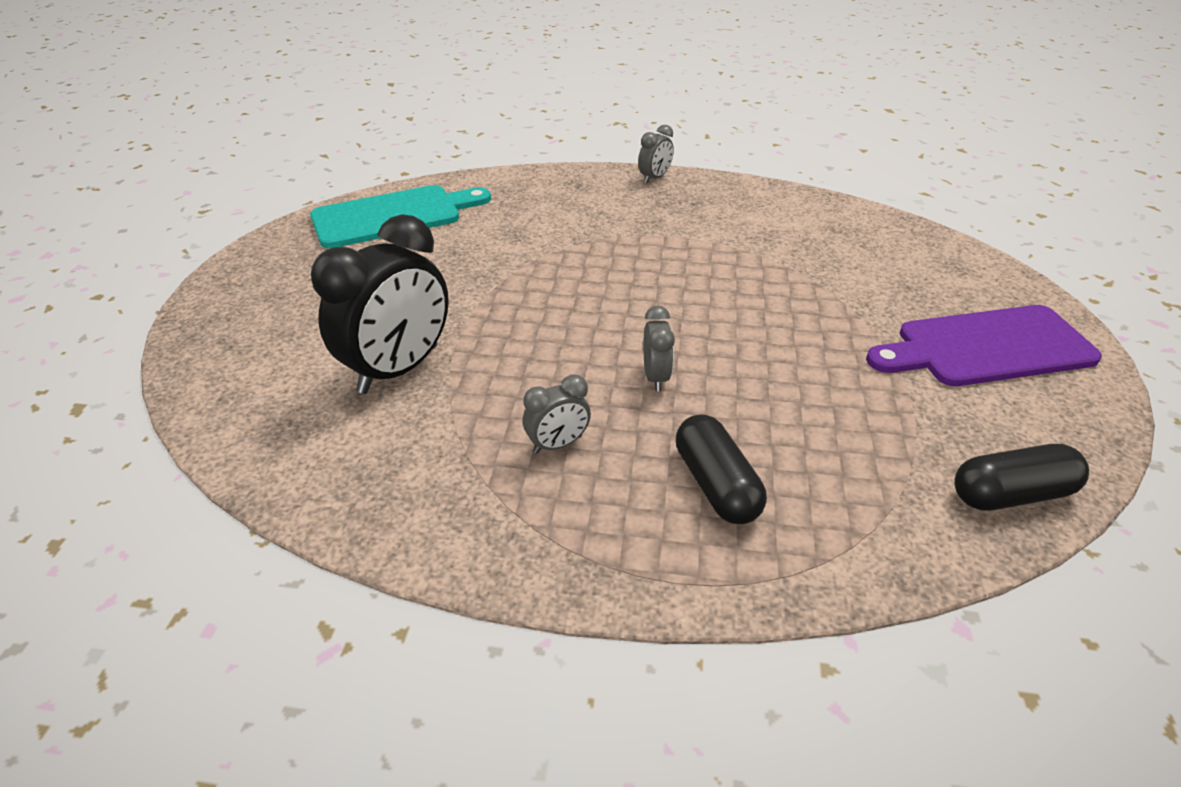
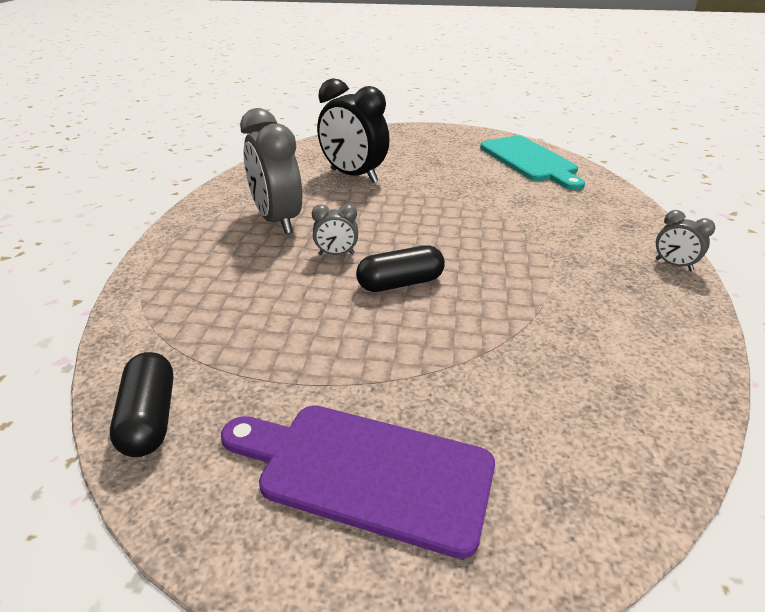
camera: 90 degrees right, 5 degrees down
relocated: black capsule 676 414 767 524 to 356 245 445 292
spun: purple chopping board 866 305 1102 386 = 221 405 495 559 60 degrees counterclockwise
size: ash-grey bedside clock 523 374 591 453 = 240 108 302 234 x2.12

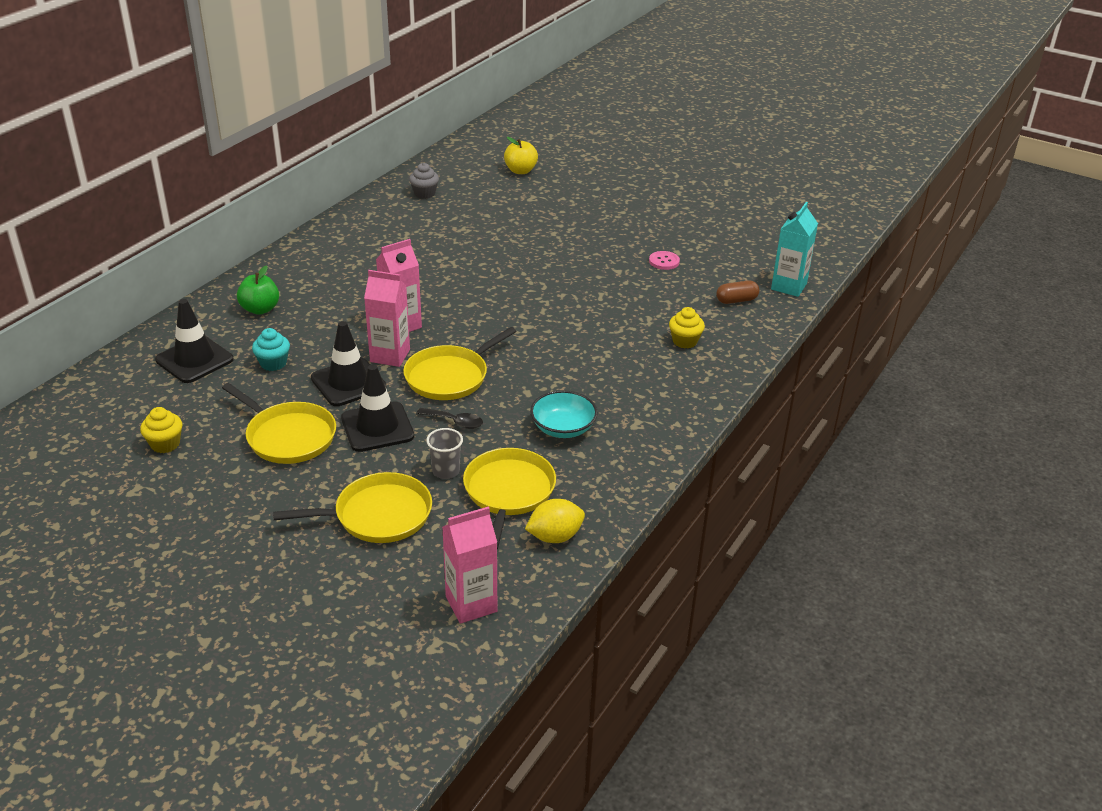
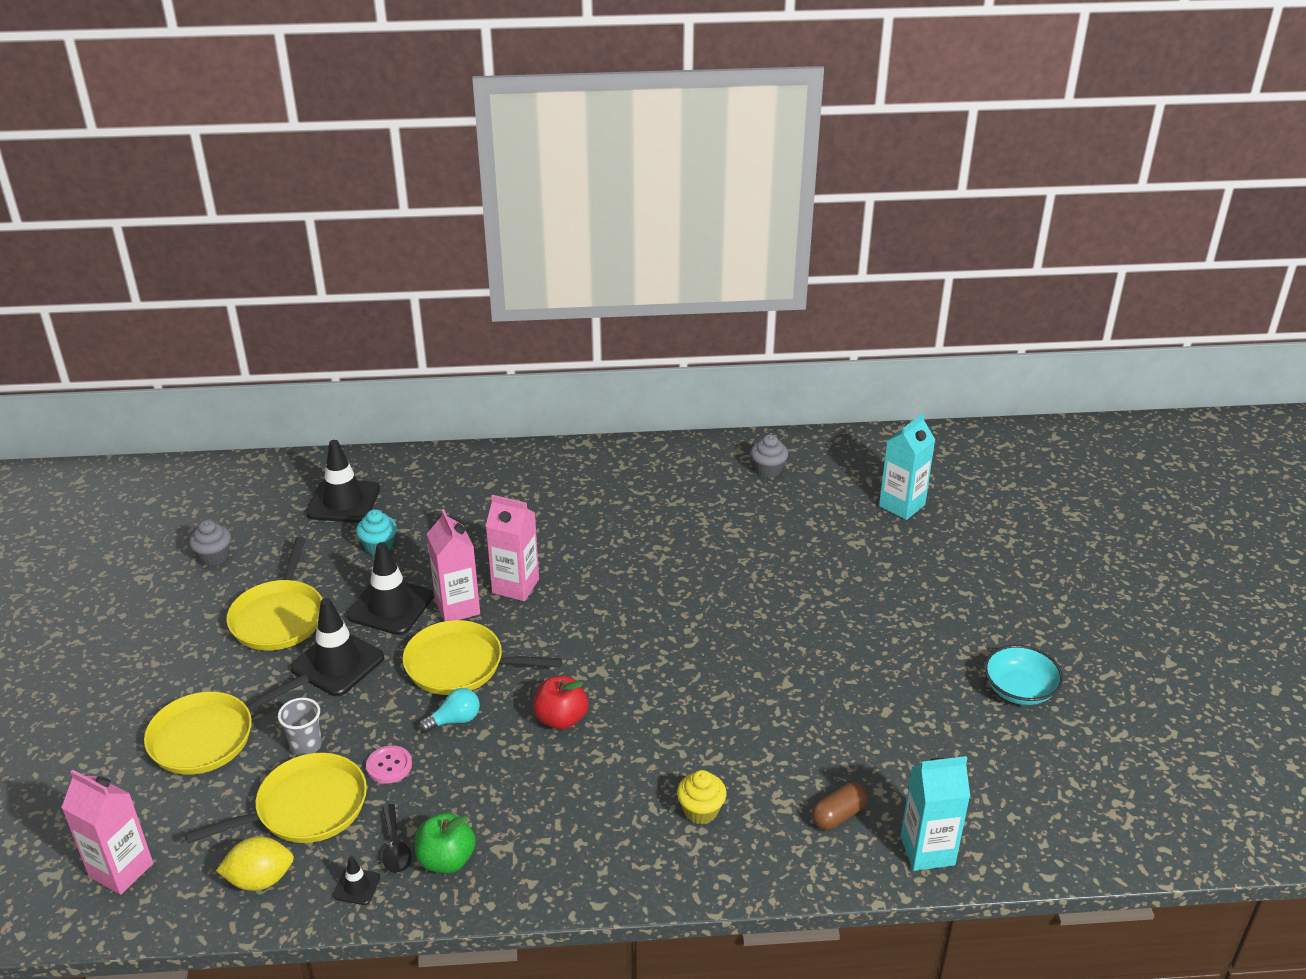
camera: 55 degrees right, 0 degrees up
appeared: red apple fruit 533 676 588 730; teal light bulb 419 688 480 732; black traffic cone 333 856 380 905
relocated: pink sewing button 649 251 680 270 to 366 745 412 783; leaf-green apple fruit 237 265 279 315 to 415 813 476 873; teal deep dish 530 390 598 438 to 984 645 1063 705; black teaspoon 416 408 483 429 to 382 804 412 873
exchanged: yellow apple fruit 504 137 538 174 to teal milk carton 879 413 935 520
colour: yellow fairy cake 140 407 182 453 to ash-grey fairy cake 189 520 231 566
spun: dark brown capsule 716 281 759 304 = 812 783 868 830 75 degrees counterclockwise; yellow skillet 273 472 432 543 = 144 673 309 775 105 degrees clockwise; yellow citrus fruit 525 499 585 543 = 216 837 294 891 45 degrees counterclockwise

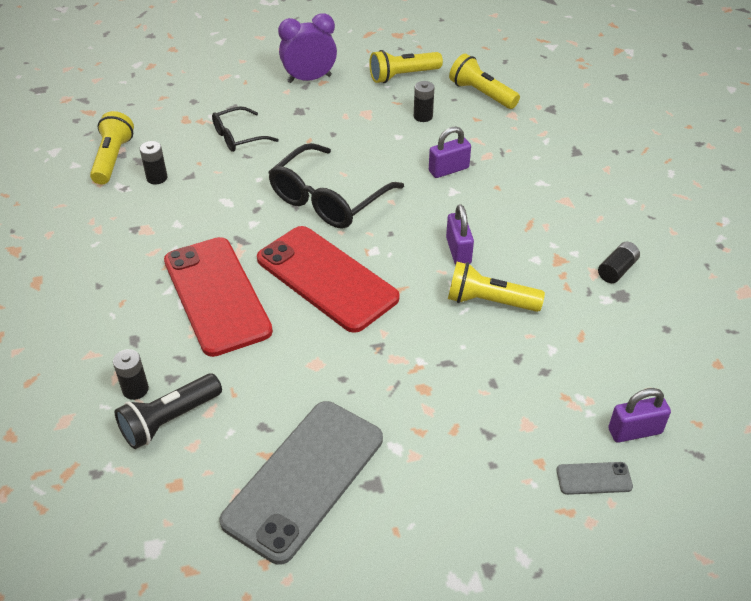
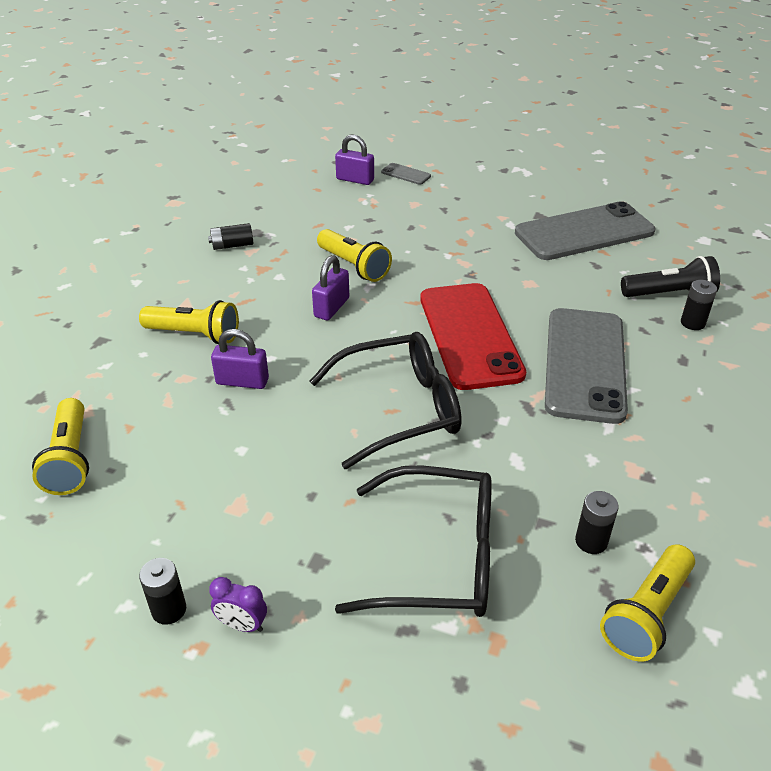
camera: 145 degrees left, 5 degrees down
relocated: yellow torch 369 50 443 83 to 139 300 239 344; black battery 414 81 435 122 to 139 558 186 625
colour: red smartphone 164 237 273 357 to ash-grey smartphone 545 308 628 424
size: purple bedside clock 278 13 337 83 = 209 577 267 632 x0.51; black glasses 212 107 279 152 = 335 466 492 617 x1.75

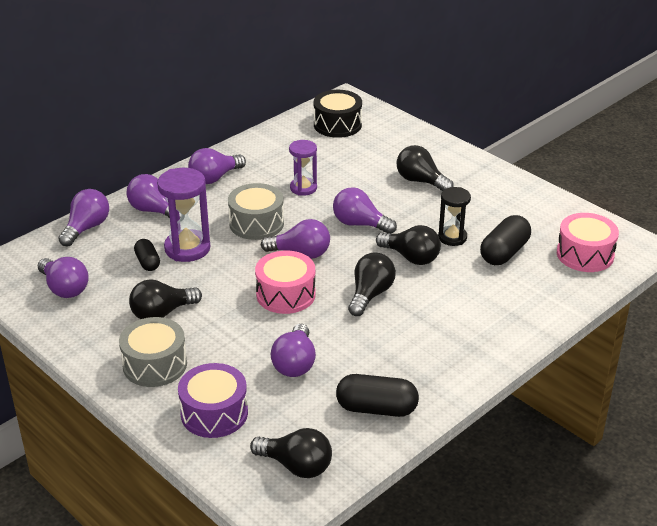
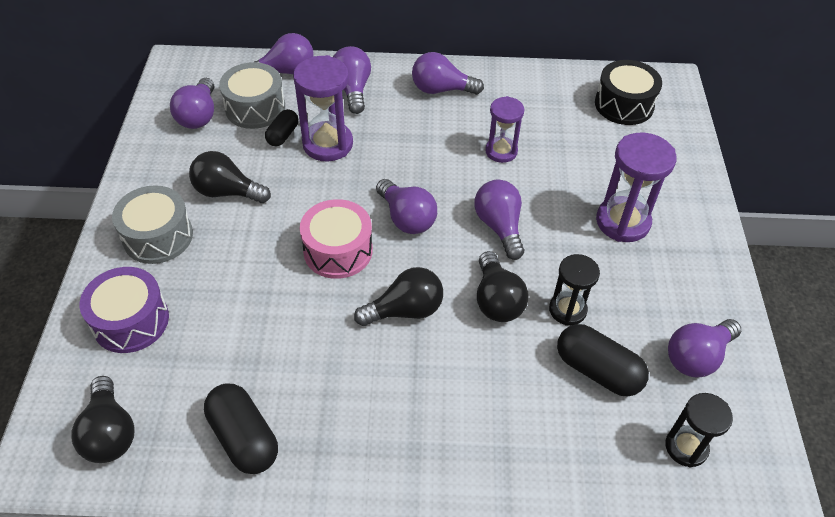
camera: 45 degrees right, 15 degrees up
relocated: ash-grey snare drum 228 183 284 240 to 219 62 285 129; purple light bulb 270 324 316 377 to 668 319 741 377
exchanged: black light bulb 397 145 454 191 to purple sandglass 596 133 677 242; pink snare drum 557 213 619 272 to black sandglass 665 393 733 468
spun: black capsule 480 215 531 265 = 557 324 649 397 45 degrees clockwise

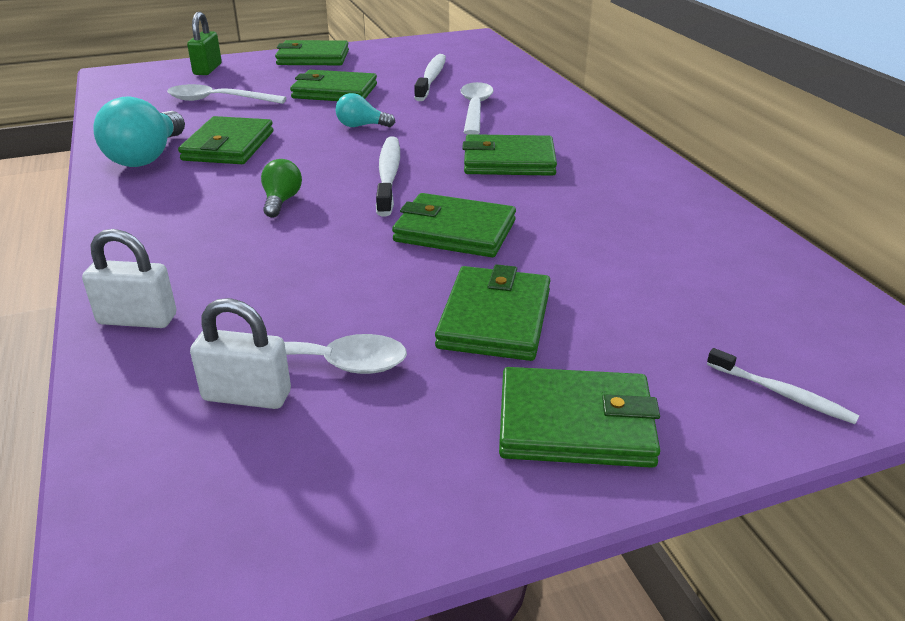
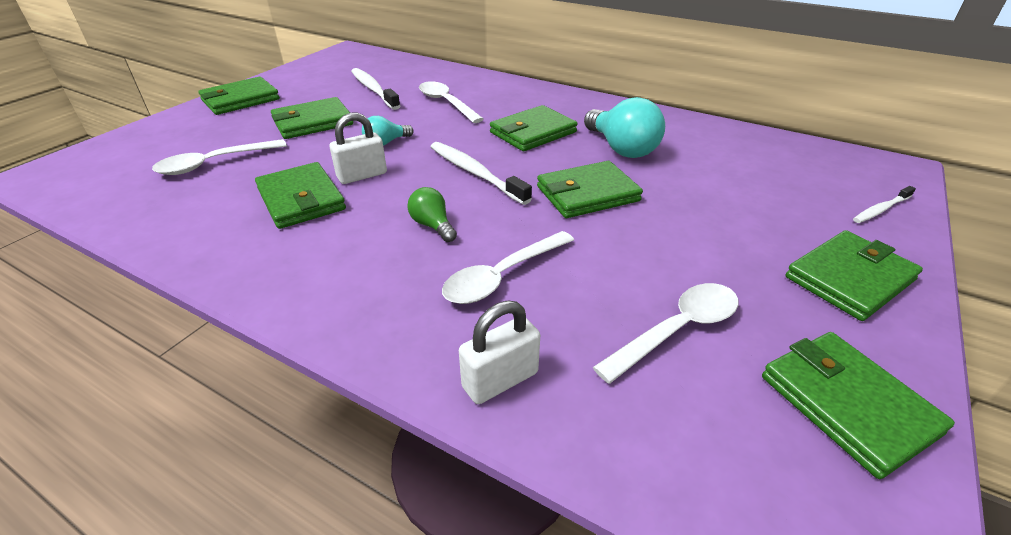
camera: 40 degrees left, 5 degrees up
missing: leaf-green small lock 187 12 222 75
appeared: white teaspoon 442 231 574 304
relocated: teal light bulb 94 96 185 167 to 584 97 665 158; leaf-green card wallet 435 264 550 361 to 762 332 955 479; white small lock 190 298 291 409 to 330 113 387 184
spun: white tooth brush 707 348 859 424 = 853 186 916 223 150 degrees clockwise

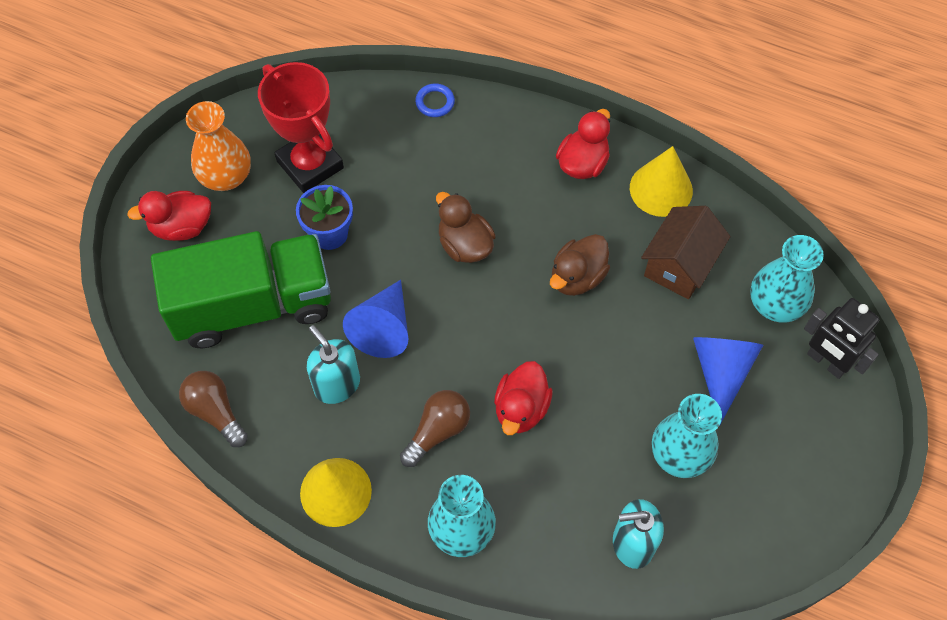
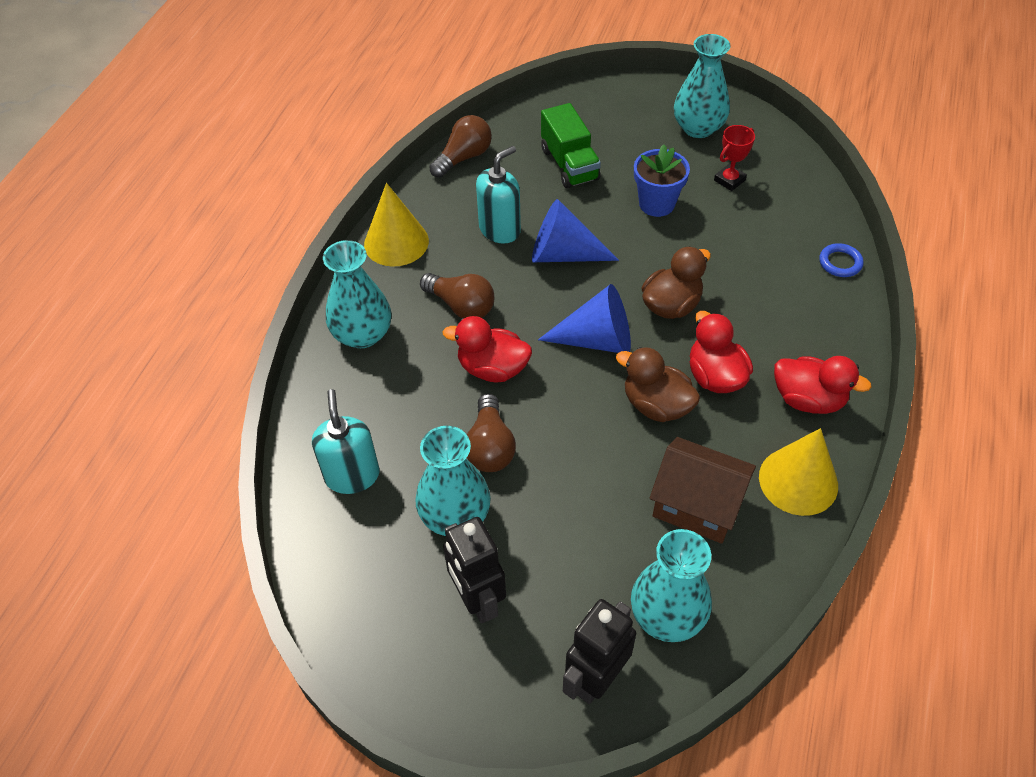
camera: 85 degrees right, 10 degrees down
appeared: dark brown light bulb 467 394 516 472; black robot figure 443 517 506 624
relocated: red toy duck 127 191 211 241 to 690 311 753 393; blue cone shape 693 337 763 426 to 538 284 631 353
colour: orange-coloured tall vase 186 101 251 191 to teal tall vase 674 34 731 138
size: red prize cup 258 62 344 193 = 714 125 755 191 x0.47; leaf-green toy truck 151 231 331 348 = 541 103 601 189 x0.54

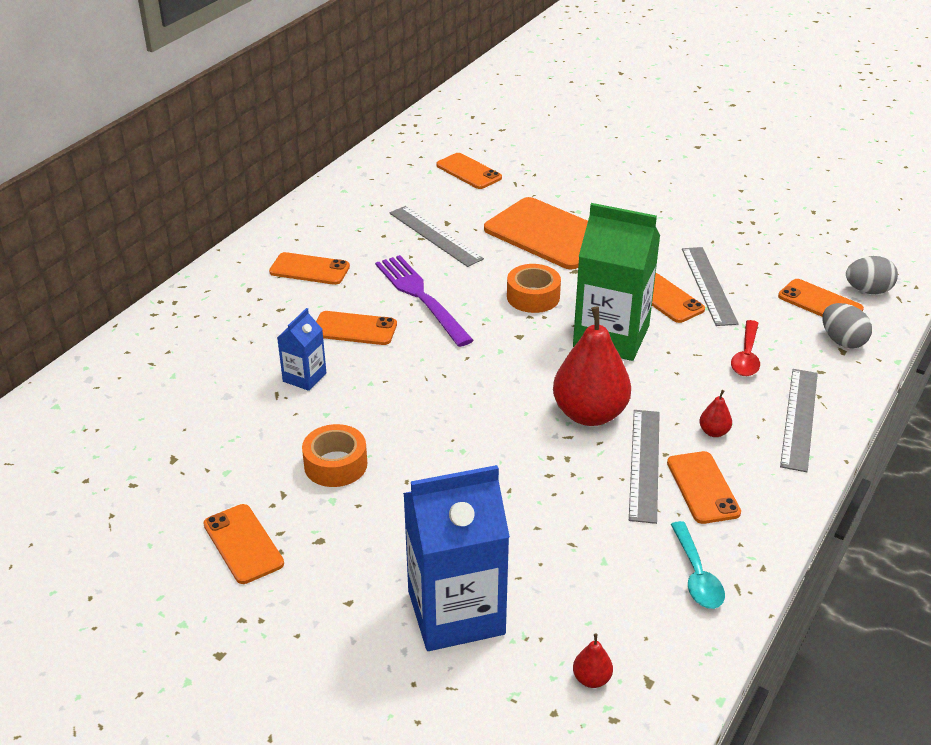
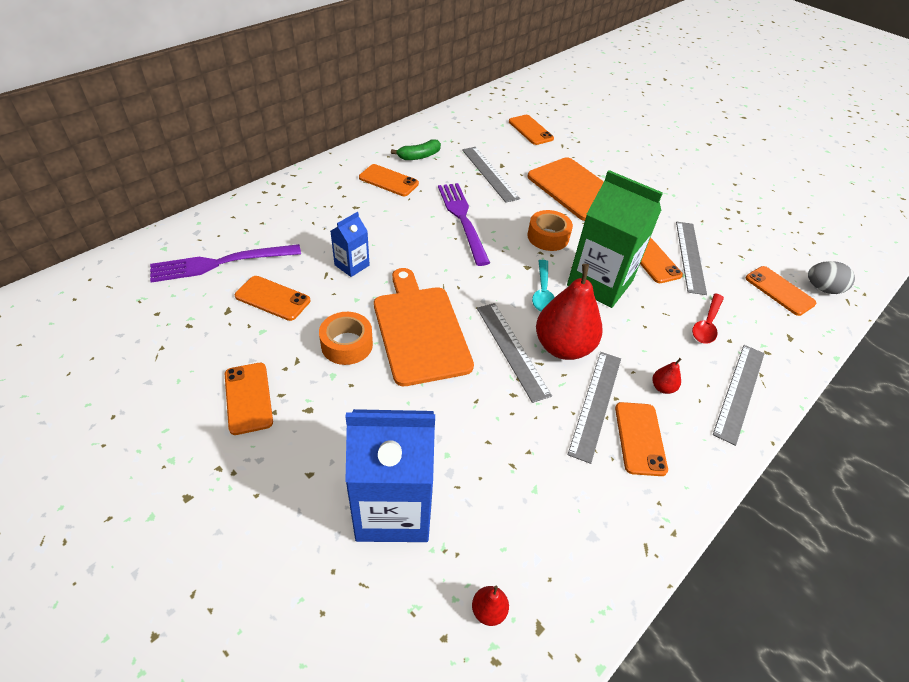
camera: 10 degrees right, 10 degrees up
missing: ash-grey egg 822 303 872 349
appeared: leaf-green banana 391 139 441 160; purple table fork 150 244 301 283; orange-coloured chopping board 374 268 474 386; ash-grey straightedge 477 303 552 403
relocated: orange-coloured smartphone 316 311 397 345 to 235 276 310 321; teal teaspoon 671 521 725 609 to 532 260 555 312

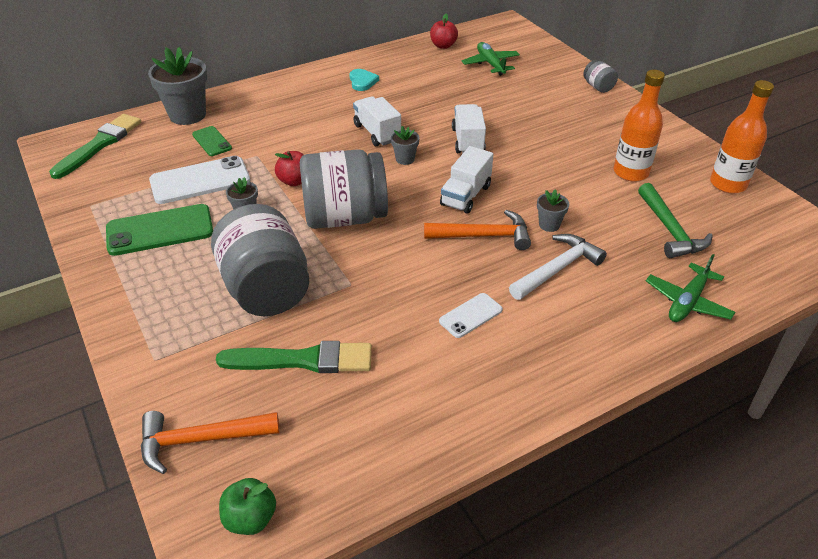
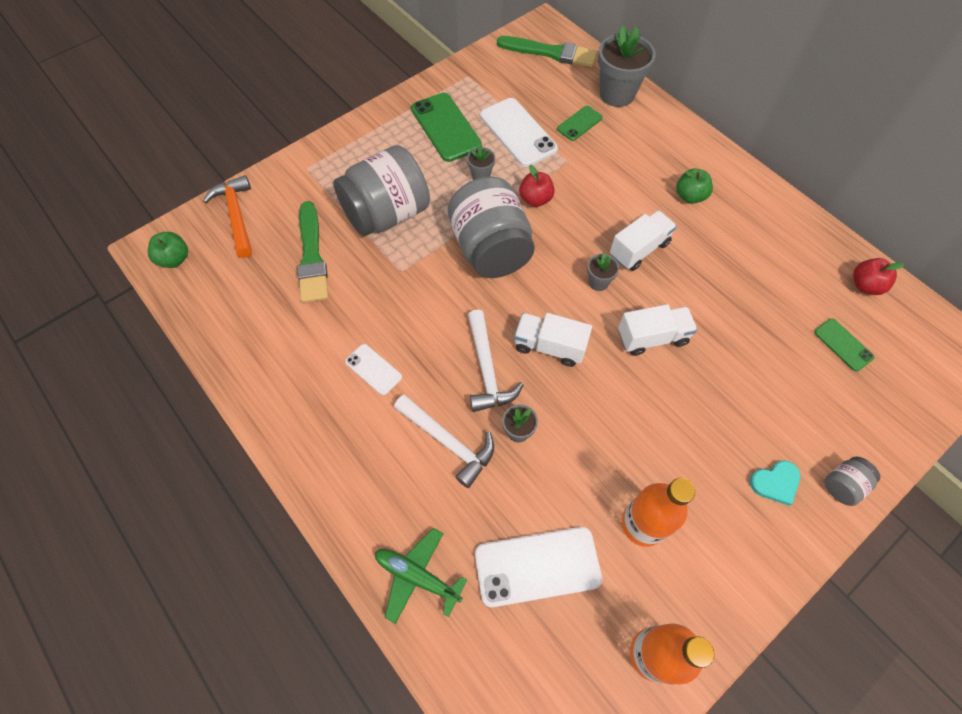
camera: 80 degrees right, 20 degrees up
appeared: leaf-green apple fruit 676 168 713 204
relocated: teal love heart 349 69 379 91 to 750 460 800 506
exchanged: leaf-green aeroplane 462 42 520 76 to leaf-green smartphone 814 318 874 372; leaf-green hammer 638 183 713 258 to white smartphone 475 527 602 607
colour: orange-coloured hammer 424 210 531 250 to white hammer 468 310 524 412

